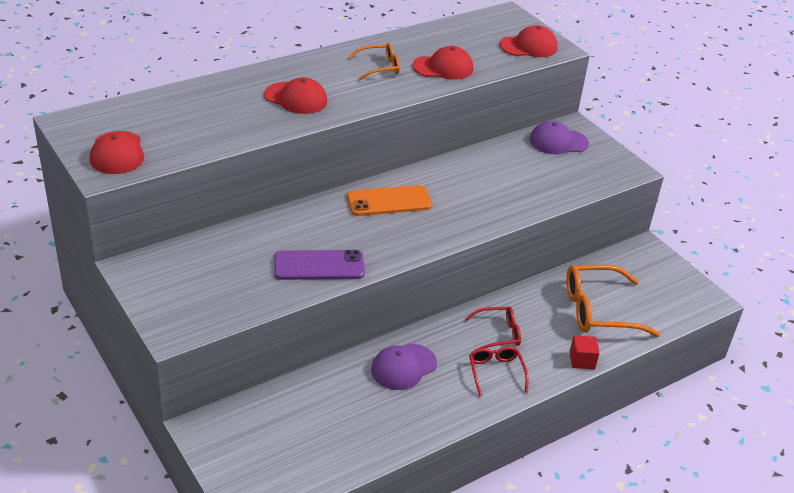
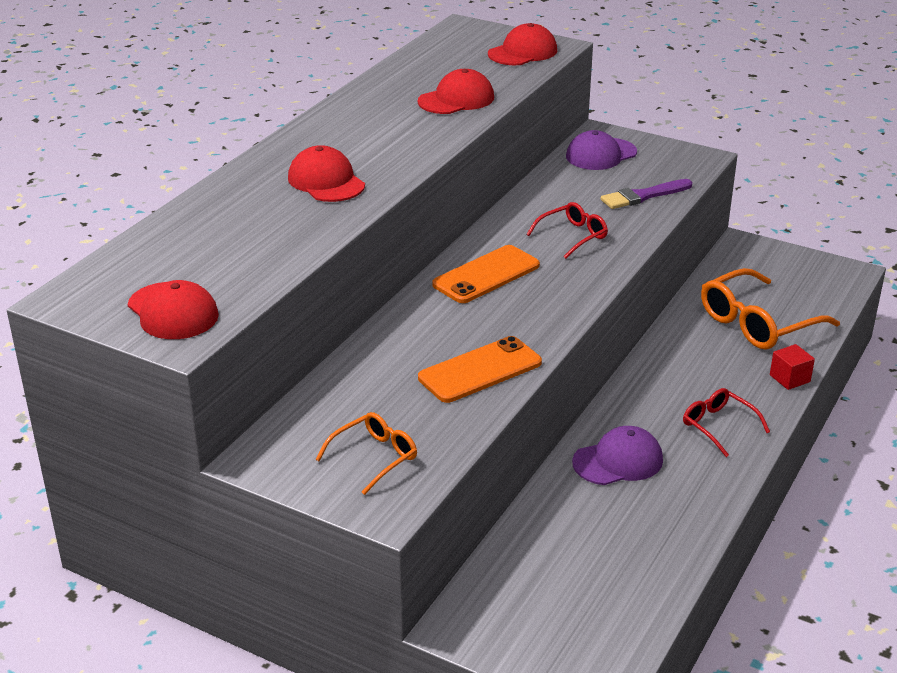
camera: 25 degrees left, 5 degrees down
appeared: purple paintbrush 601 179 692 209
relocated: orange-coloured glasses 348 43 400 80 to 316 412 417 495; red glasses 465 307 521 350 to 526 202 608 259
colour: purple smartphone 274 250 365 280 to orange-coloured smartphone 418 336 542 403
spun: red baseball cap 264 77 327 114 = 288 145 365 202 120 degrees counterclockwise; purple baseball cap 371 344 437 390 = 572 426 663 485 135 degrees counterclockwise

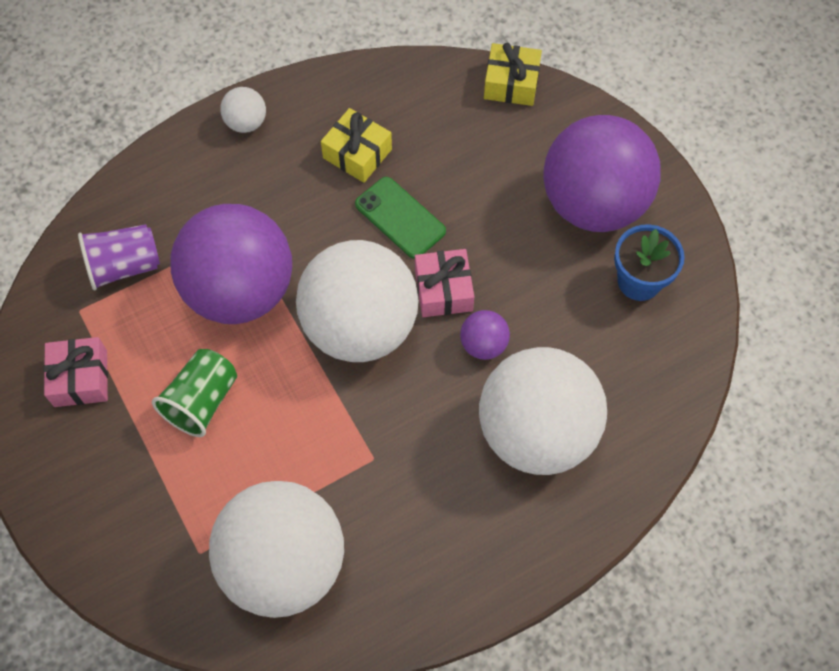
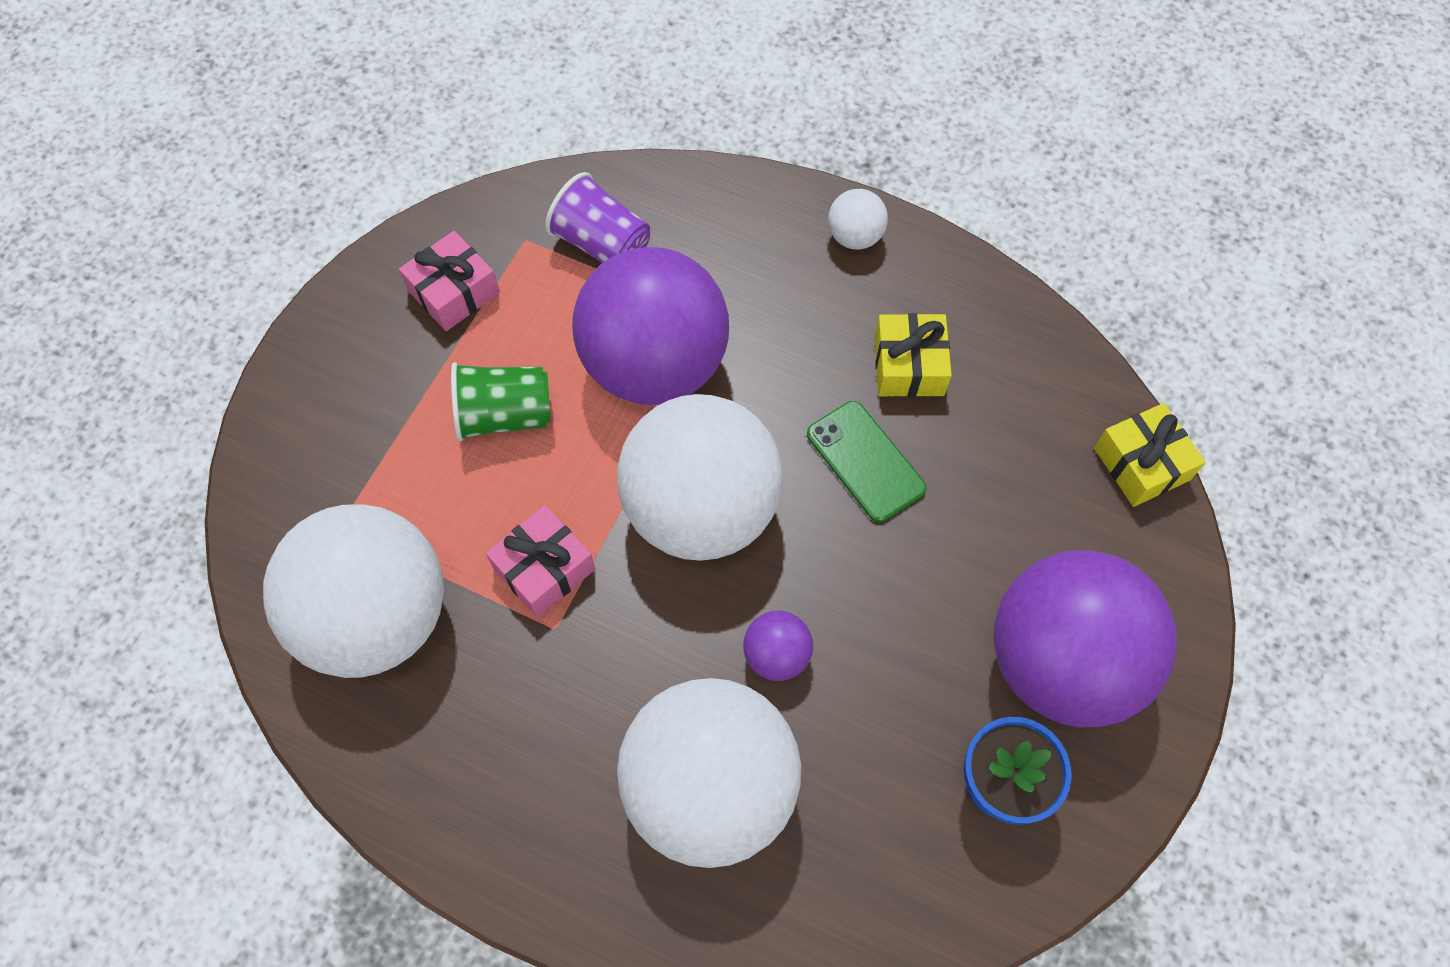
camera: 55 degrees right, 0 degrees up
relocated: pink present 415 249 474 317 to 486 505 595 617
spun: leaf-green smartphone 355 177 446 259 = 807 401 927 523 45 degrees counterclockwise

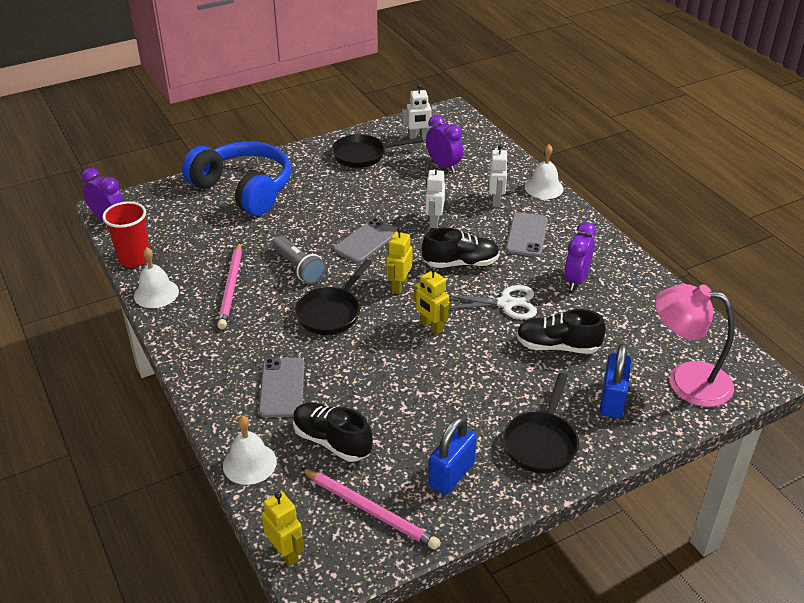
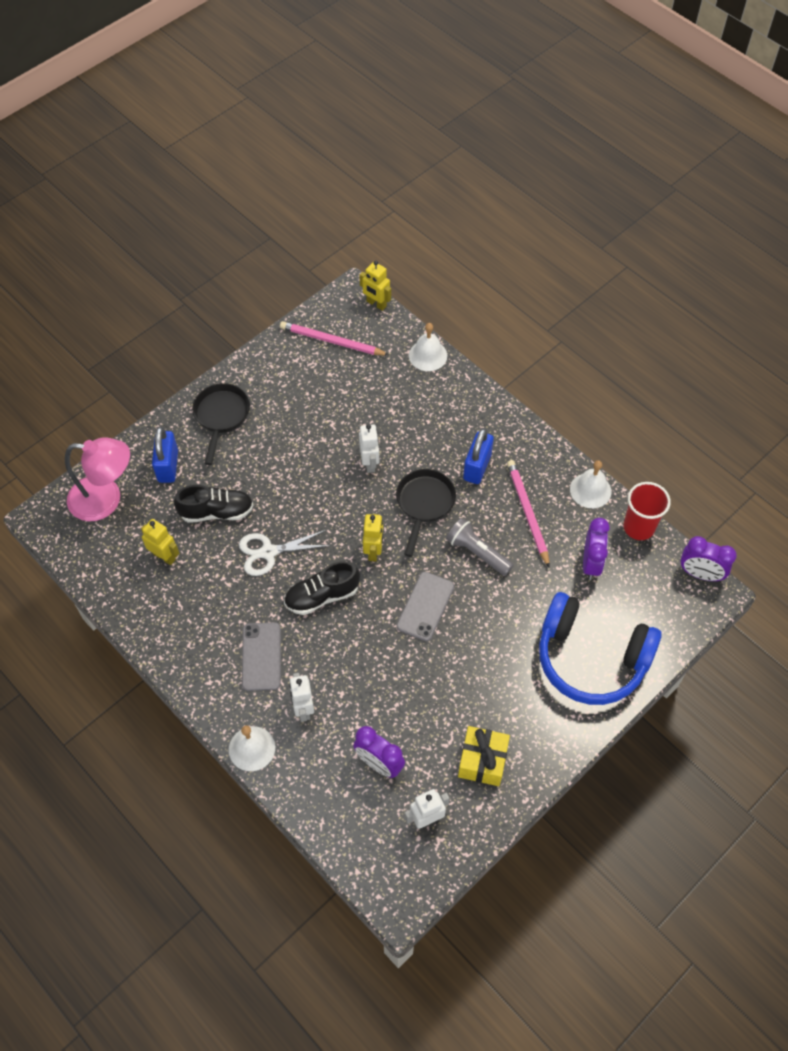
camera: 165 degrees right, 20 degrees up
missing: ash-grey smartphone 259 358 304 418; black shoe 293 402 372 462
relocated: white robot figure 425 164 445 228 to 359 424 379 473; purple bedside clock 564 222 596 291 to 583 518 610 580; yellow robot figure 414 267 449 335 to 141 519 179 565; blue small lock 428 417 477 495 to 463 428 494 484
exchanged: black skillet 332 134 423 168 to yellow present 458 726 510 786

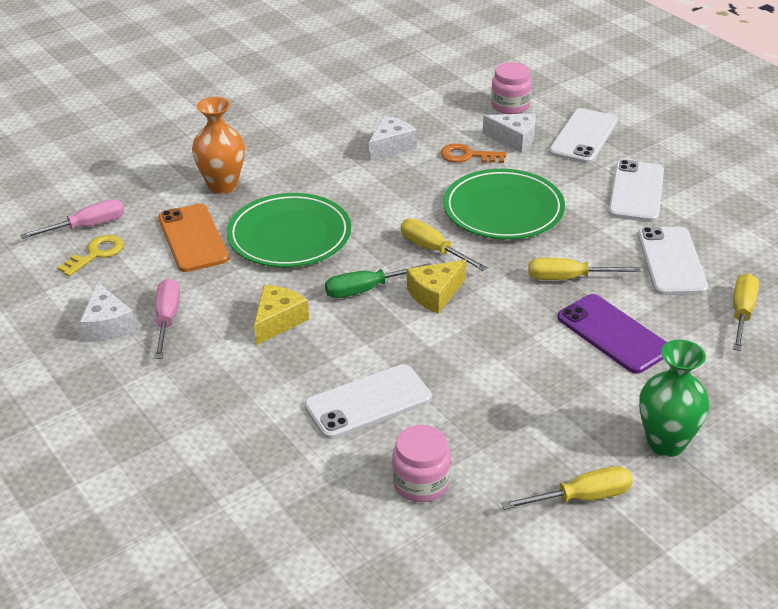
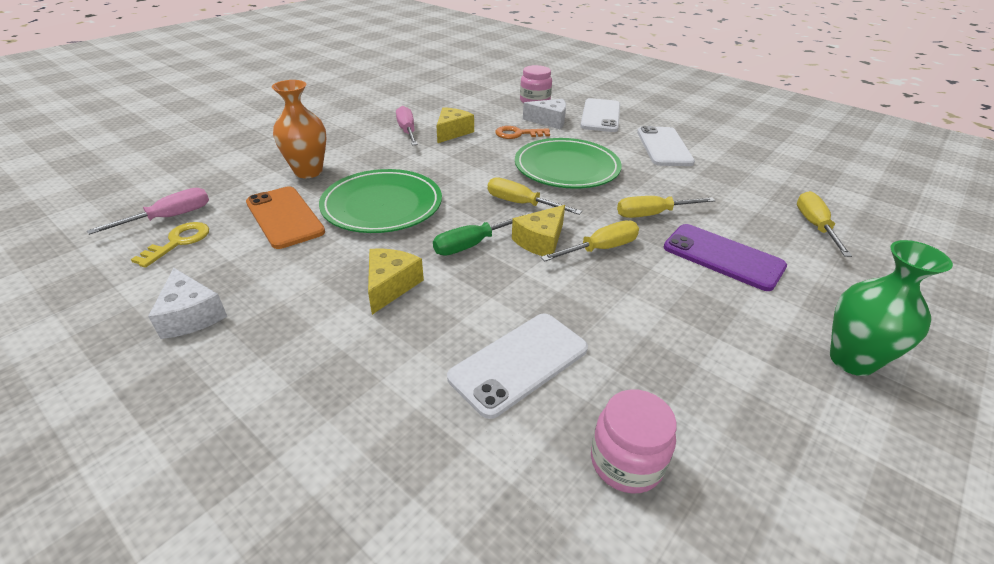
camera: 15 degrees left, 0 degrees up
missing: white smartphone 638 227 708 295
relocated: pink screwdriver 154 278 180 359 to 396 106 418 145; yellow screwdriver 501 466 633 510 to 541 221 639 261
colour: white cheese 369 115 417 161 to yellow cheese 437 107 474 143

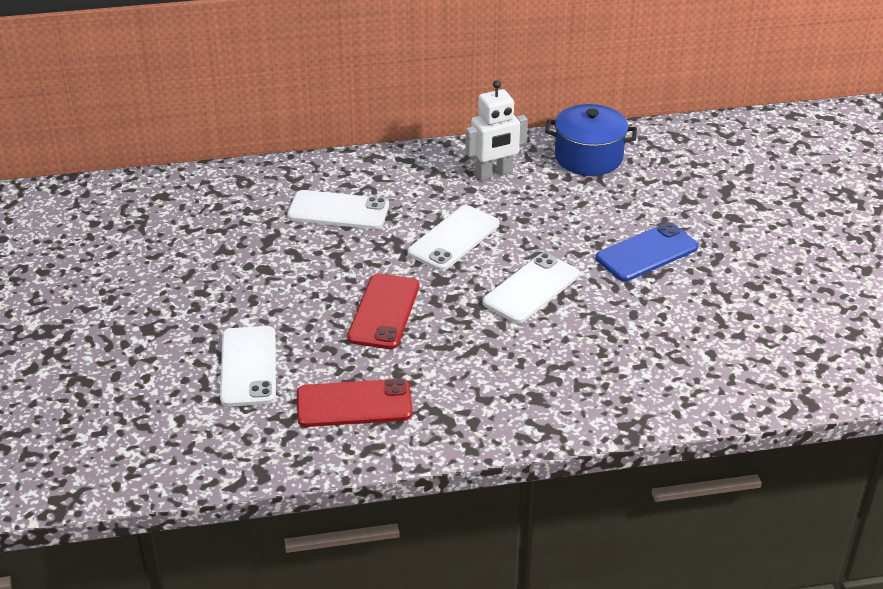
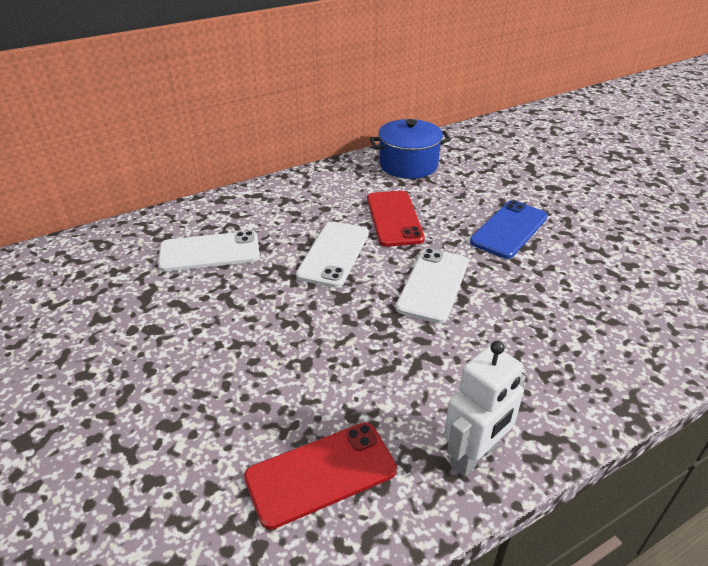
camera: 20 degrees left, 0 degrees up
missing: white smartphone 220 326 276 407
relocated: white robot figure 465 80 528 181 to 444 341 526 477; red smartphone 347 273 419 349 to 367 191 425 247

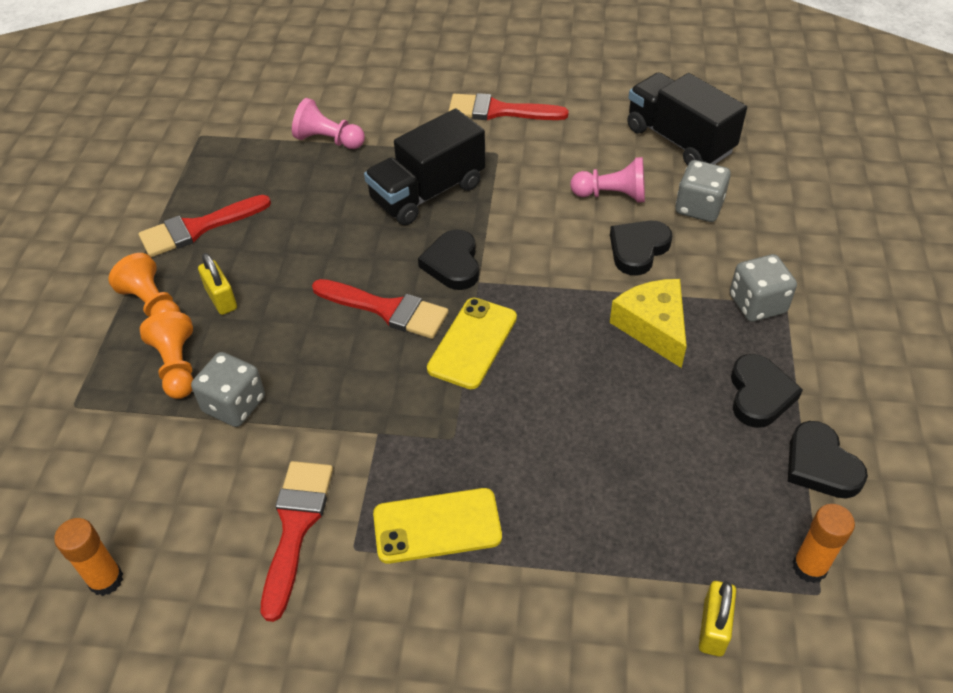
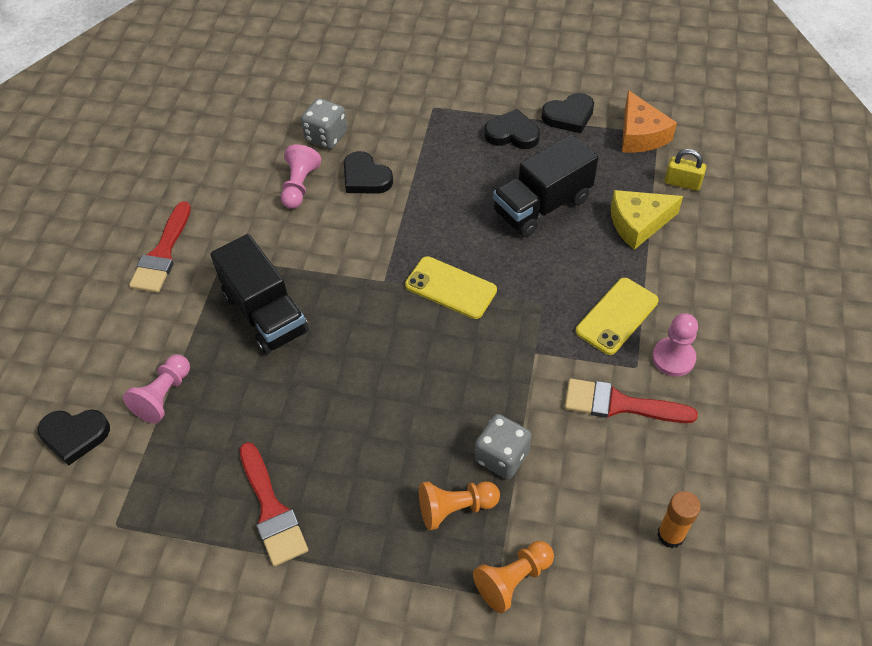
camera: 85 degrees left, 5 degrees up
missing: yellow small lock 198 253 237 315; ash-grey game die 730 254 797 322; red paintbrush 312 279 449 339
appeared: pink chess pawn 652 313 698 377
relocated: black toy truck 627 72 747 166 to 493 134 598 237; black love heart 418 229 479 290 to 38 410 110 466; orange-coloured chess pawn 108 253 181 317 to 473 541 554 613; yellow cheese 610 279 687 368 to 611 190 683 250
exchanged: orange-coloured glue stick 793 504 855 583 to orange-coloured cheese 622 90 677 153
spun: yellow smartphone 373 488 502 564 = 576 278 659 355 45 degrees clockwise

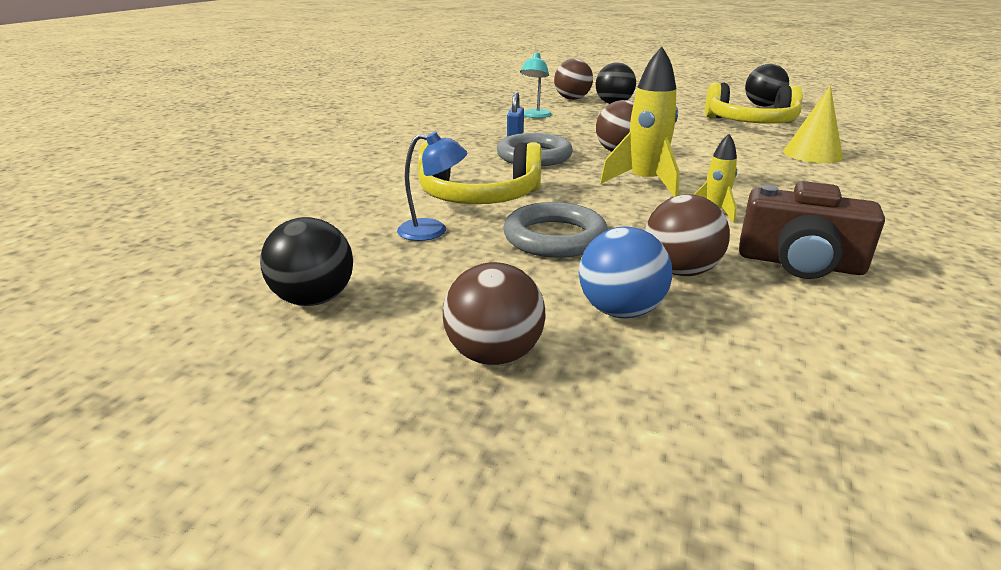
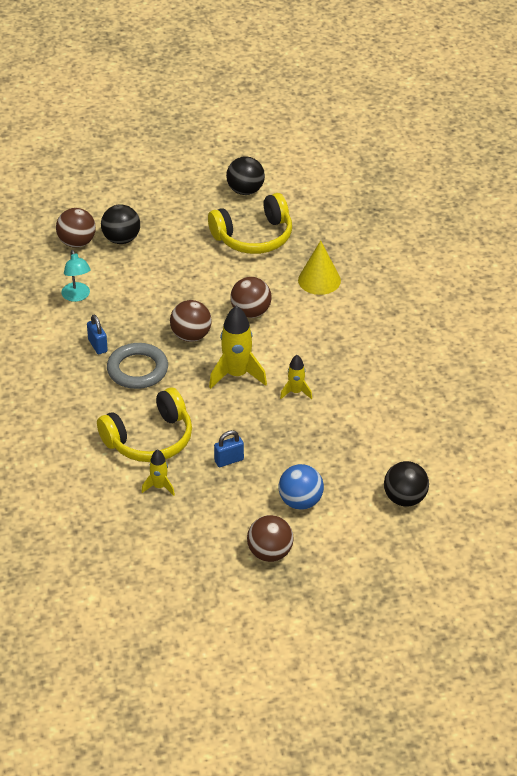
camera: 35 degrees left, 15 degrees up
missing: dark brown camera 739 181 885 279
relocated: dark brown sphere 645 194 730 276 to 230 277 272 318; black sphere 260 217 353 306 to 384 461 429 507
exchanged: blue reading lamp 397 132 467 241 to yellow spaceship 141 449 175 496; ash-grey torus 503 202 608 258 to blue small lock 214 430 244 467

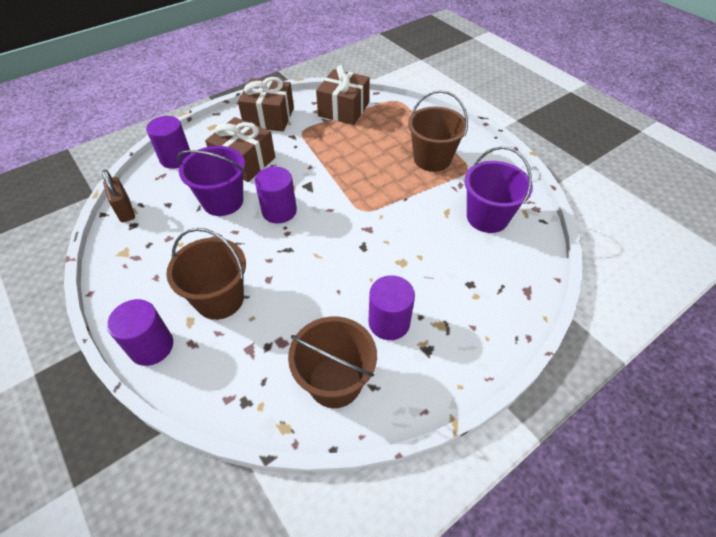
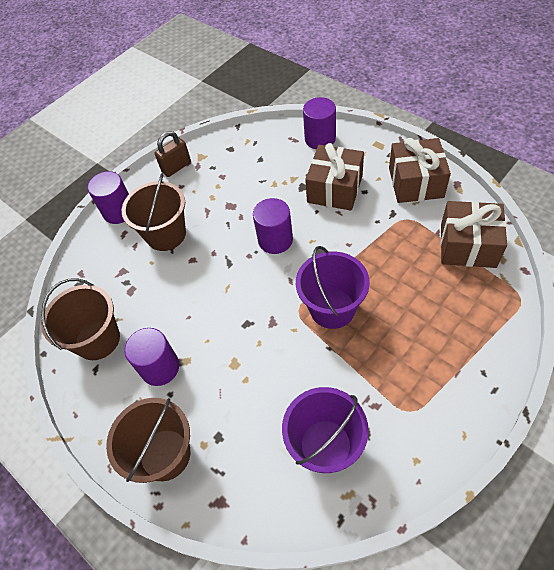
camera: 85 degrees right, 5 degrees up
relocated: dark brown bucket 408 90 468 172 to 106 398 190 483; purple bucket 177 146 245 216 to 296 246 370 329; dark brown small lock 102 170 135 222 to 155 131 191 177

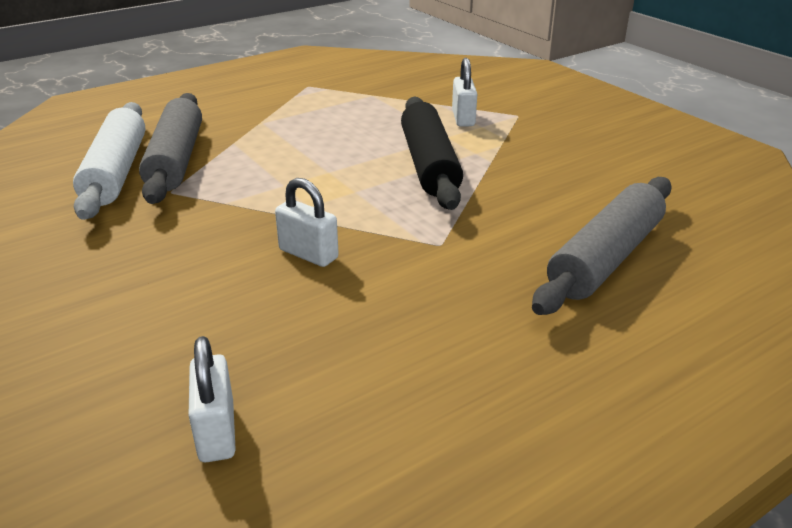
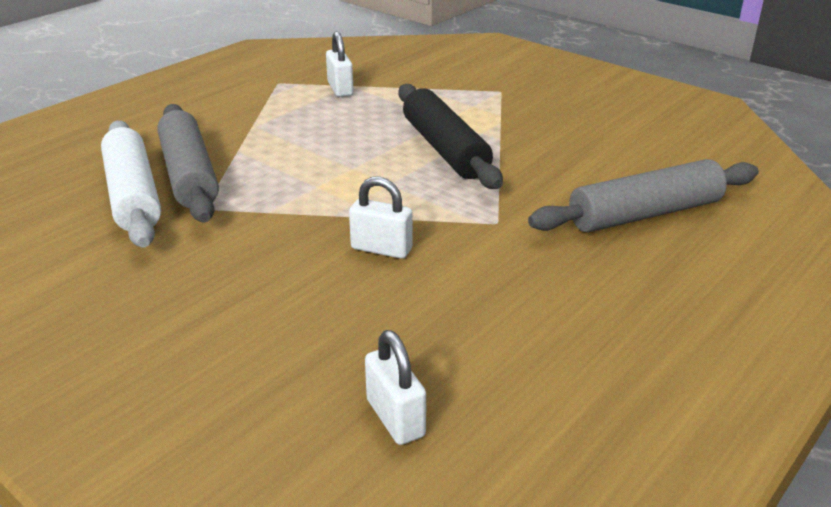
camera: 15 degrees left, 0 degrees up
relocated: white small lock 452 58 477 127 to 326 31 354 97
spun: ash-grey pastry roller 532 177 672 315 = 528 159 759 233 45 degrees clockwise

